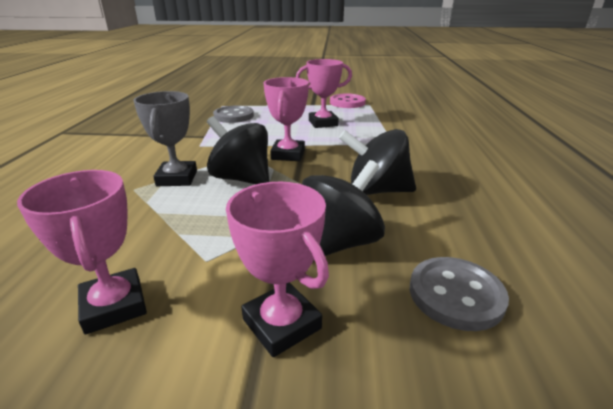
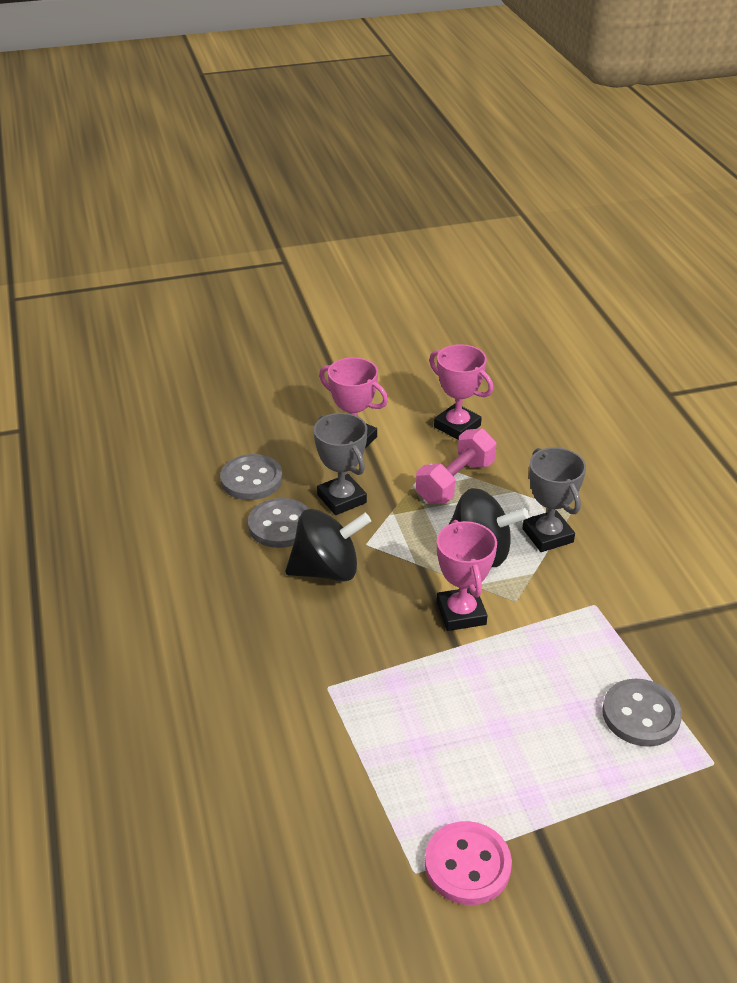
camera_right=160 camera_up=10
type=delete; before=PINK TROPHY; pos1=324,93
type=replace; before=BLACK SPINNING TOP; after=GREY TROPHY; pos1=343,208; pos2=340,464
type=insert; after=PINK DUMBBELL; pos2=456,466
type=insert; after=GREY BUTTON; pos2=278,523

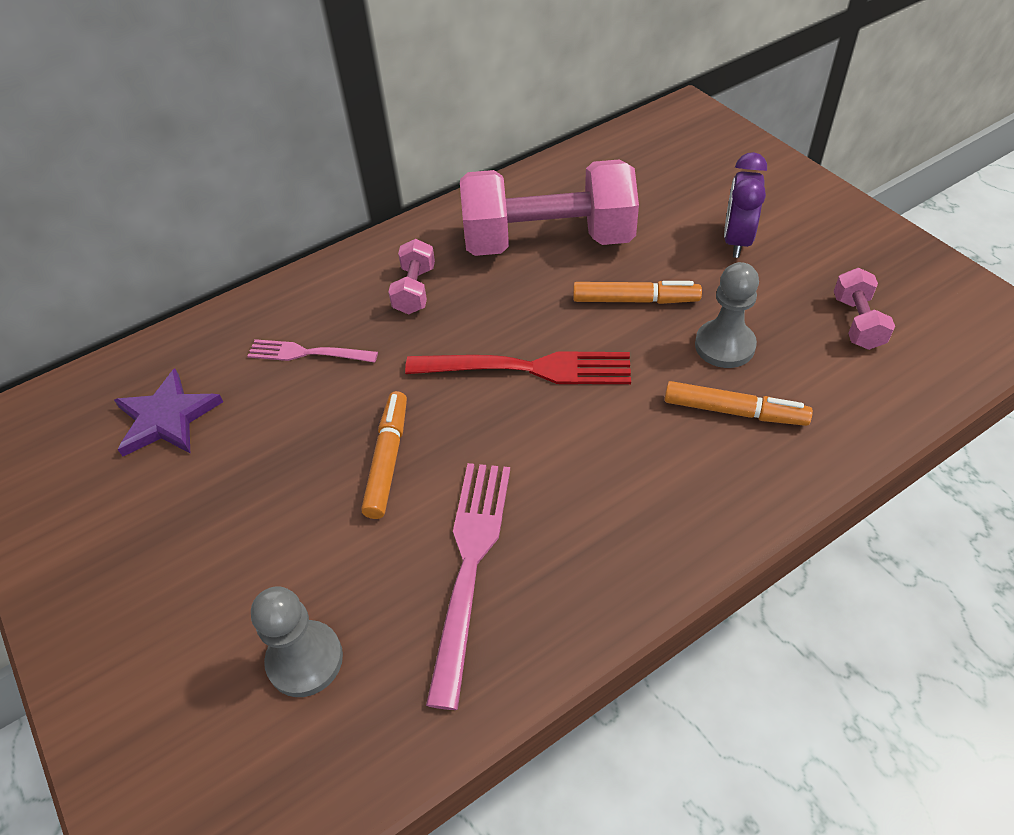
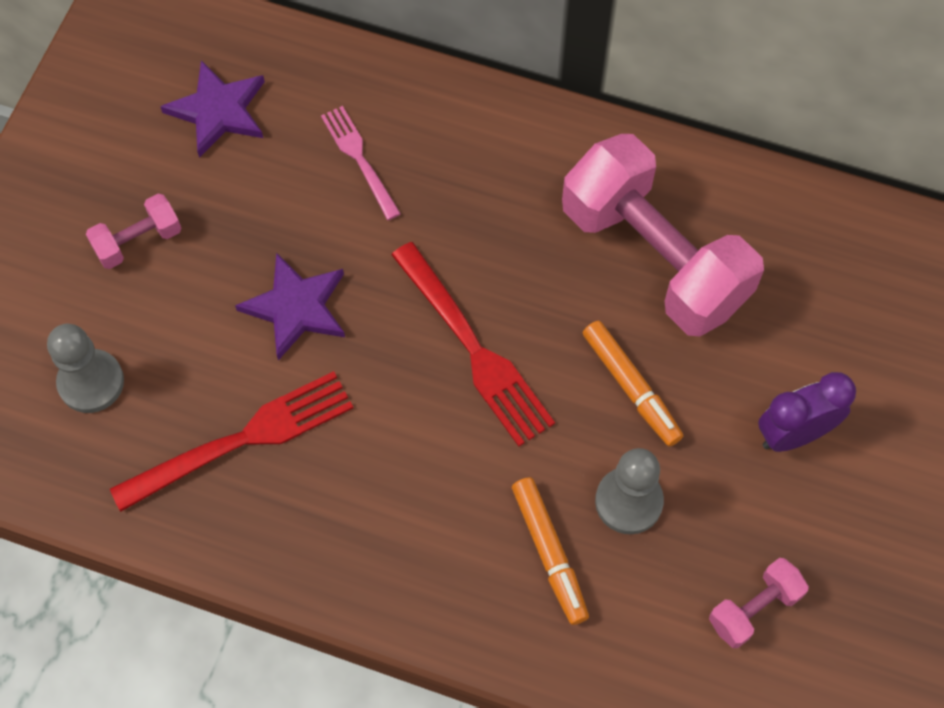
camera_right=50 camera_up=15
type=move; before=PINK DUMBBELL; pos1=411,276; pos2=133,231
type=replace; before=ORANGE MARKER; after=PURPLE STAR; pos1=384,455; pos2=290,306
type=recolor; before=PINK FORK; after=RED FORK; pos1=468,586; pos2=231,441

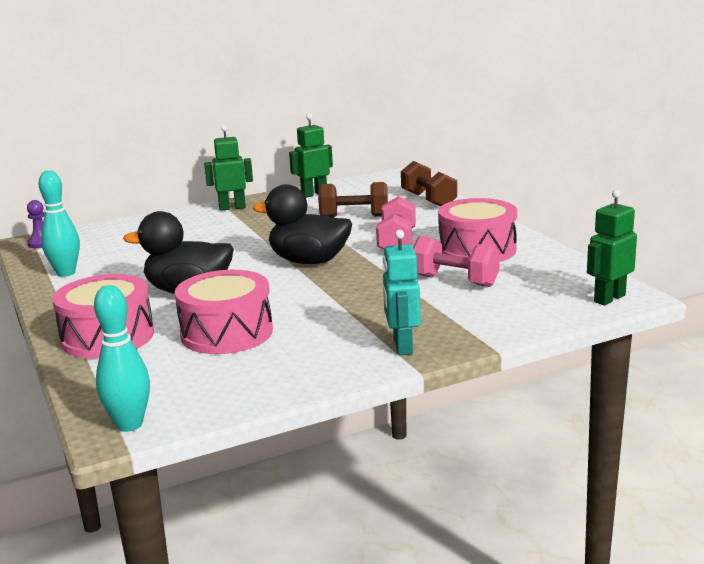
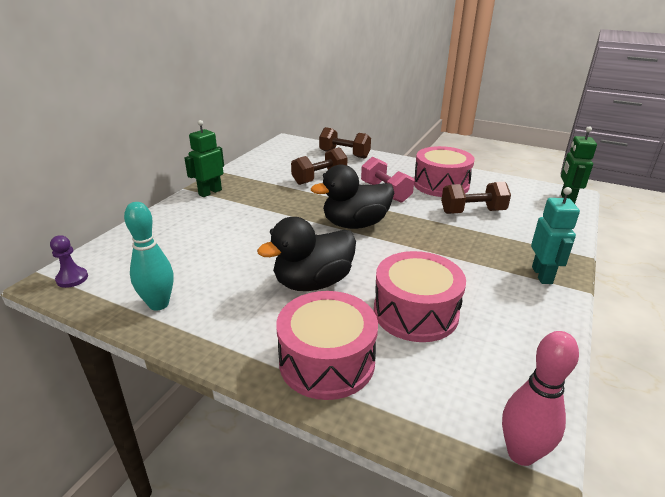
camera_right=-40 camera_up=10
type=delete; before=GREEN ROBOT; pos1=311,156
type=rotate; before=TURQUOISE ROBOT; pos1=402,292; pos2=555,235; turn=-135
type=recolor; before=PINK DUMBBELL; after=BROWN DUMBBELL; pos1=456,261; pos2=476,198
type=recolor; before=TURQUOISE BOWLING PIN; after=PINK BOWLING PIN; pos1=122,358; pos2=540,398

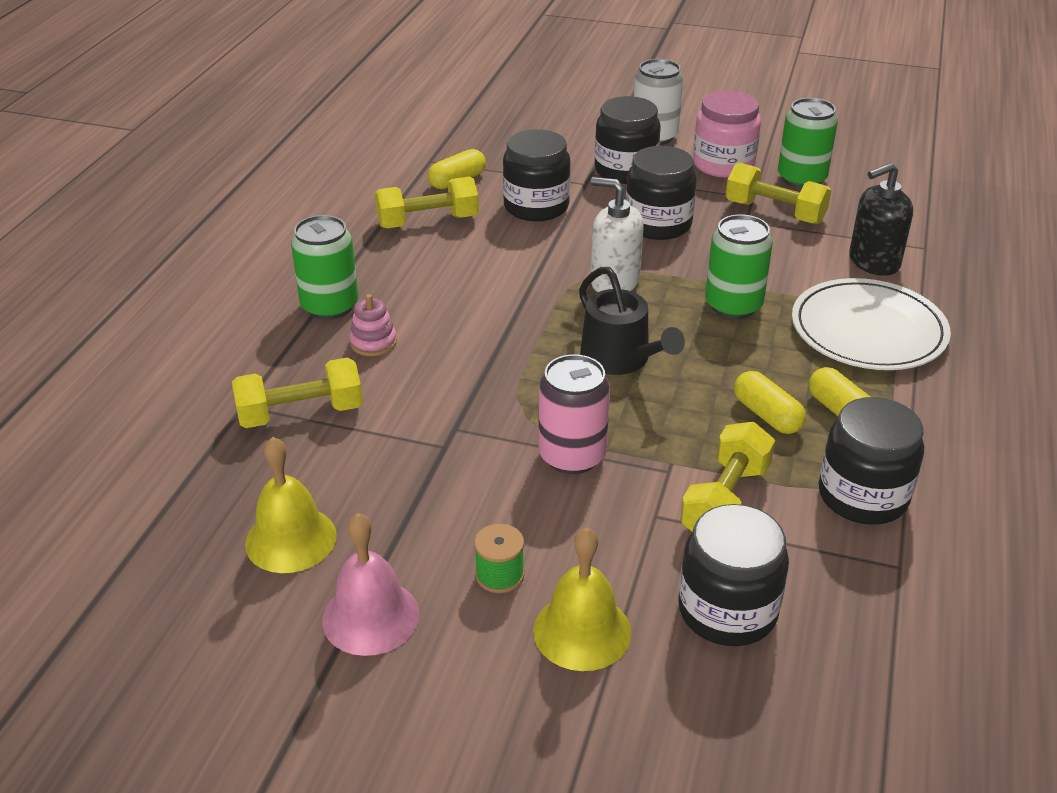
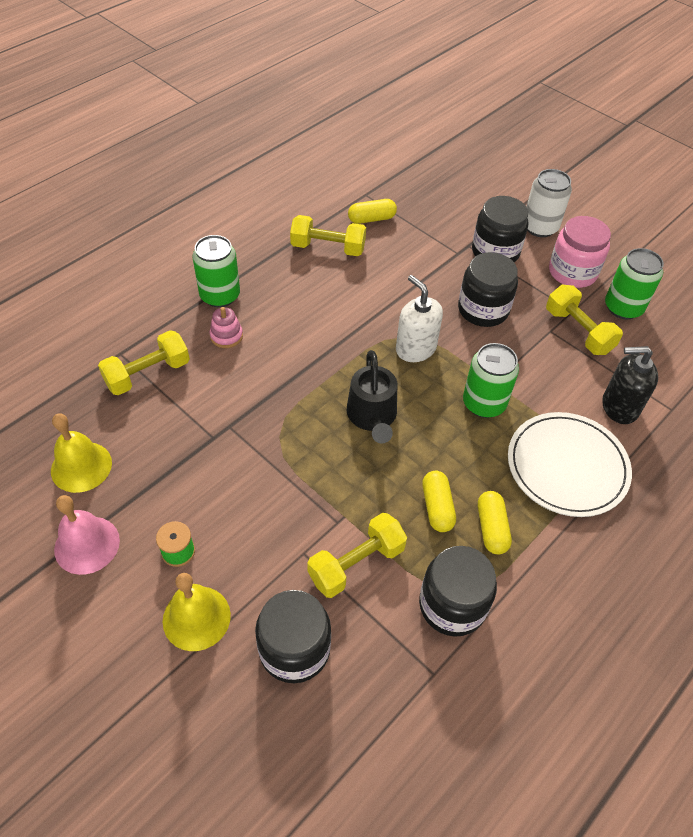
camera_right=25 camera_up=15
type=delete; before=BLACK JAR; pos1=537,175
type=delete; before=PINK CAN; pos1=574,414
type=rotate; before=YELLOW DUMBBELL; pos1=297,393; pos2=144,362; turn=-45

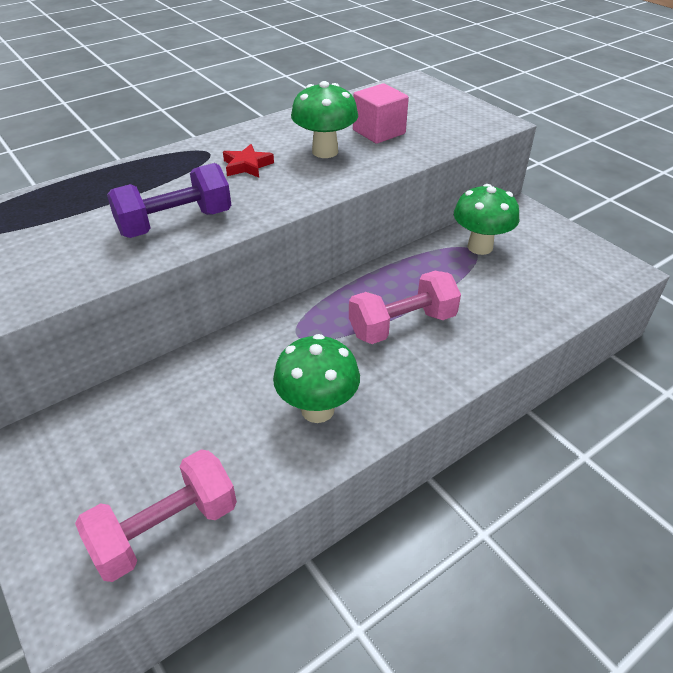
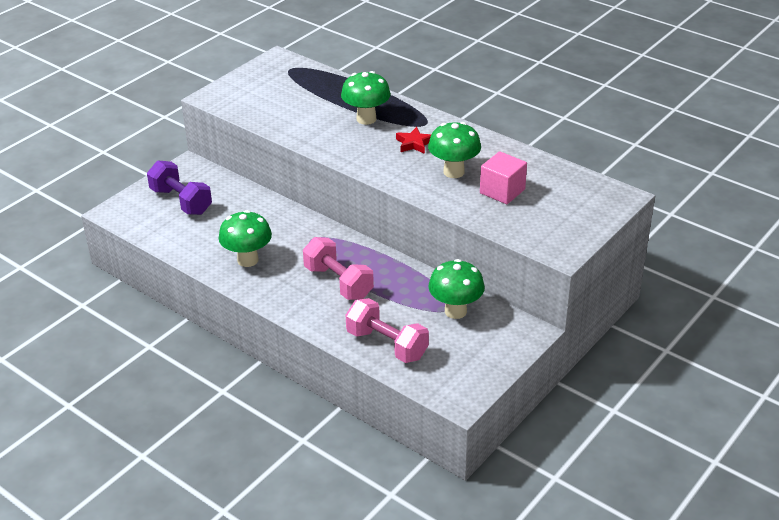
camera_right=75 camera_up=-5
type=move; before=PURPLE DUMBBELL; pos1=169,200; pos2=179,188
type=move; before=PINK DUMBBELL; pos1=156,515; pos2=387,330
type=insert; after=GREEN MUSHROOM; pos2=366,98

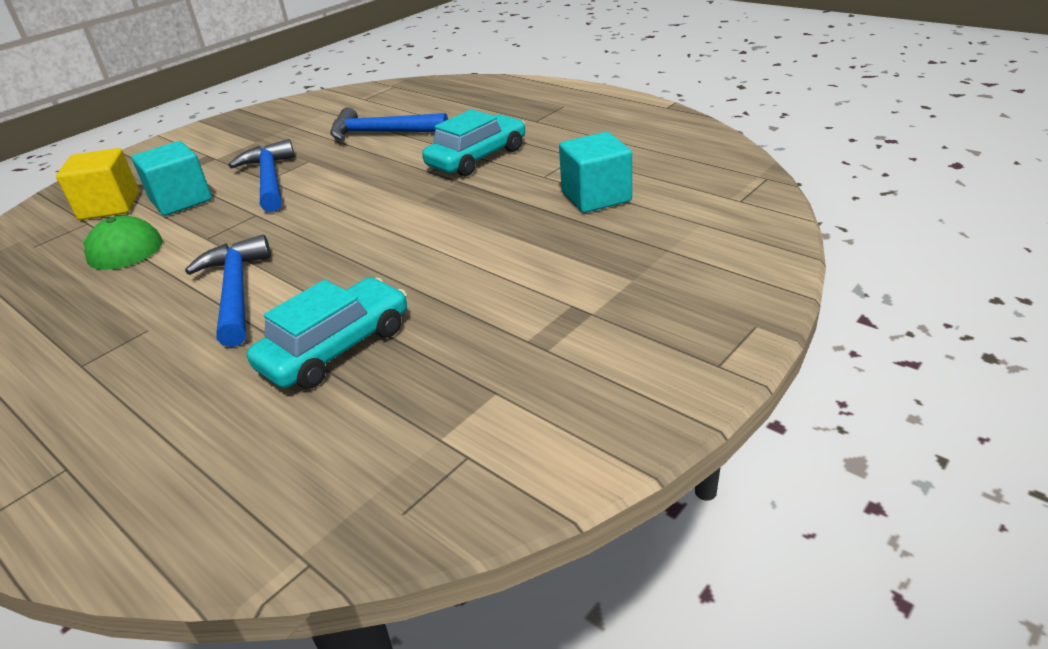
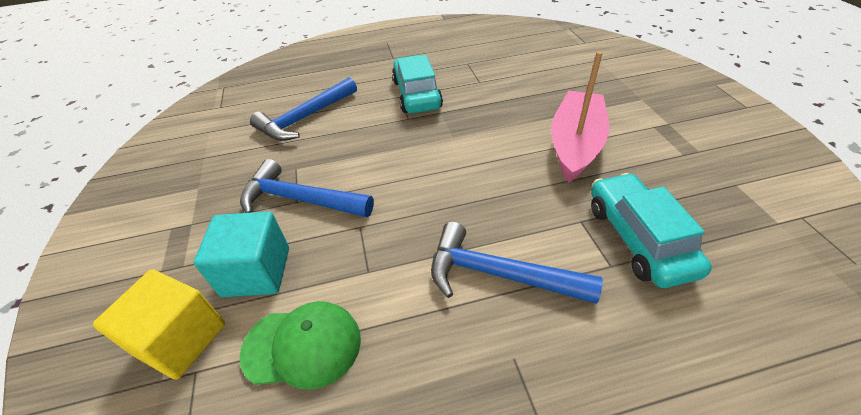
camera_right=-55 camera_up=10
type=delete; before=TURQUOISE CUBE; pos1=595,172
type=insert; after=PINK BOAT; pos2=580,116

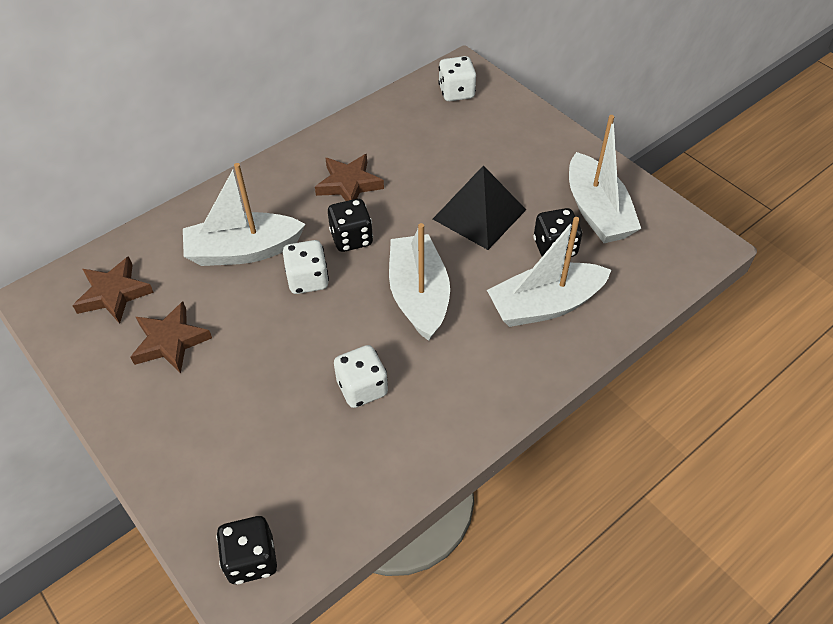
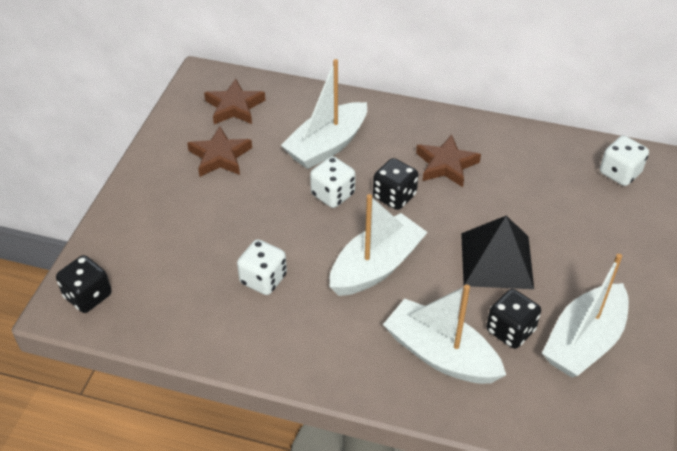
camera_right=55 camera_up=-5
type=rotate; before=WHITE BOAT; pos1=244,214; pos2=324,114; turn=-90

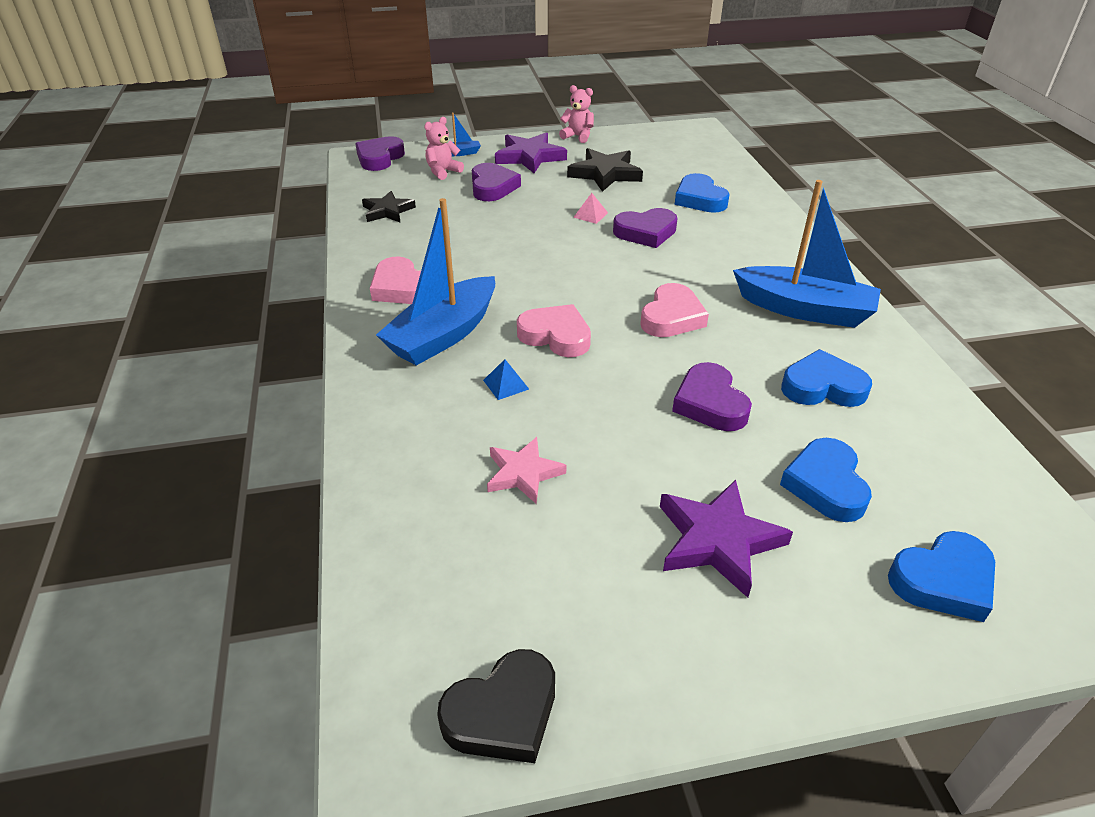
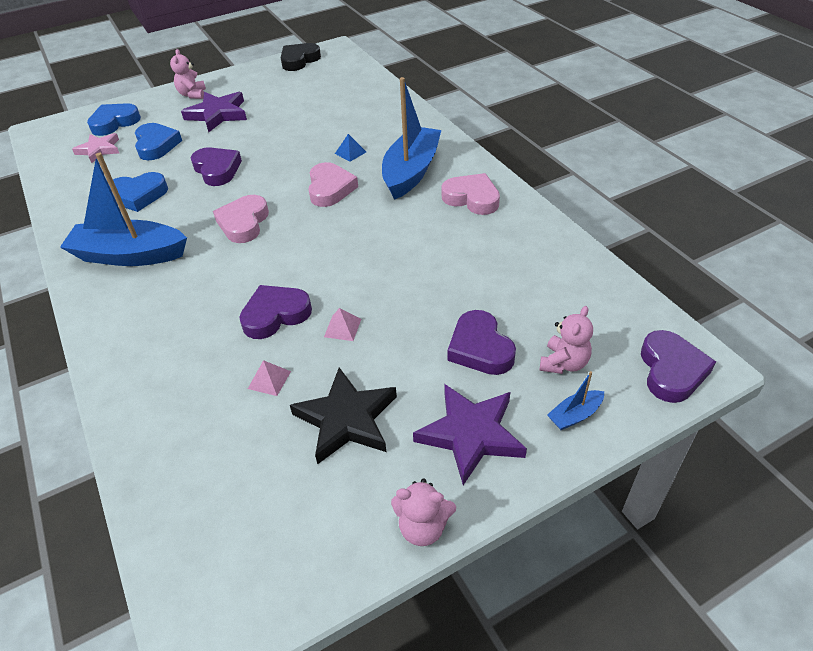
camera_right=165 camera_up=5
type=delete; before=BLUE HEART; pos1=702,193
type=delete; before=BLACK STAR; pos1=389,207
type=rotate; before=PINK HEART; pos1=554,330; pos2=333,184; turn=-105
type=move; before=PINK STAR; pos1=526,470; pos2=95,148
type=insert; after=PINK TEDDY BEAR; pos2=188,74
type=insert; after=PINK PYRAMID; pos2=269,378

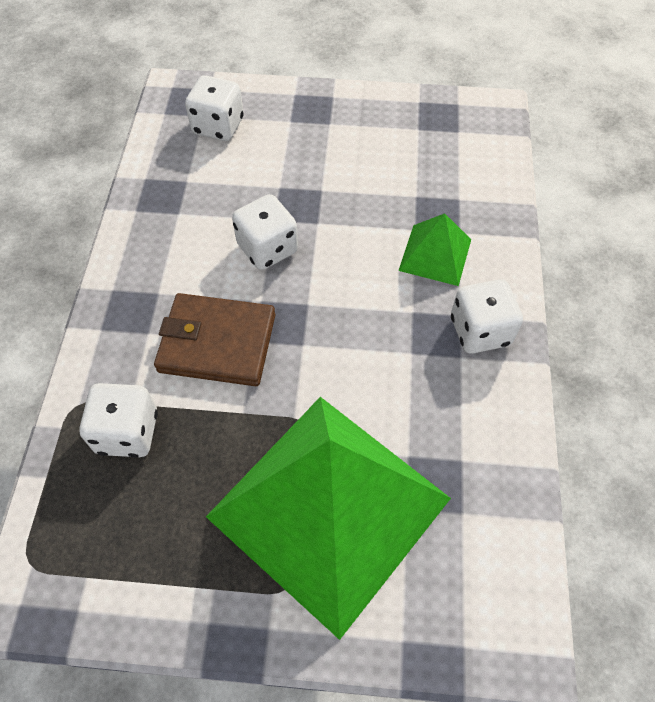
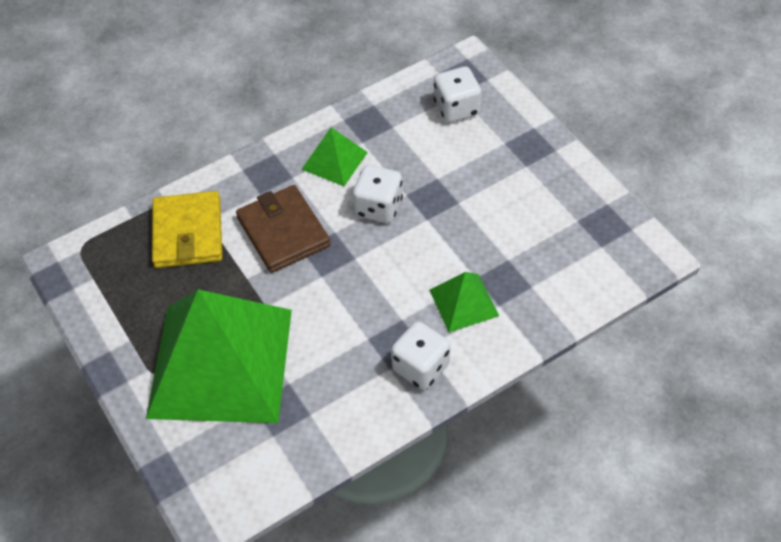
camera_right=55 camera_up=-5
type=replace; before=WHITE DICE; after=YELLOW WALLET; pos1=118,420; pos2=187,229
type=insert; after=GREEN PYRAMID; pos2=334,156

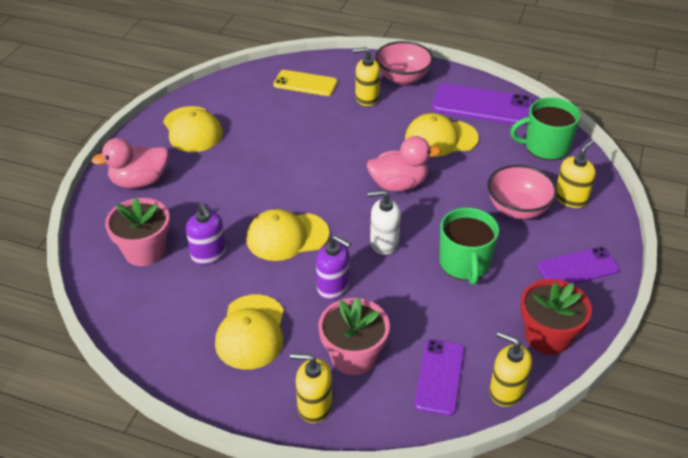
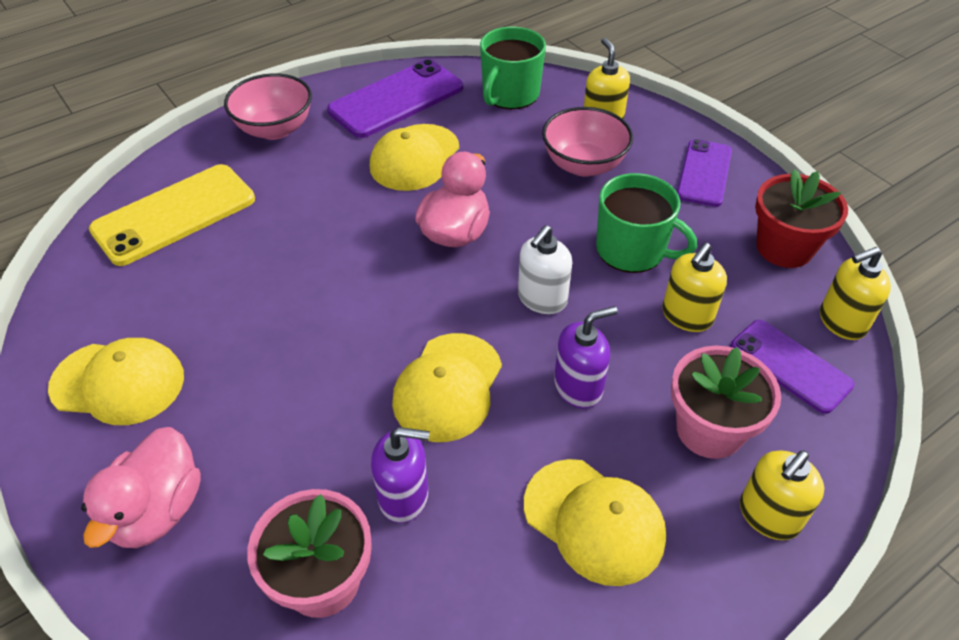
camera_right=-55 camera_up=5
type=move; before=YELLOW SOAP DISPENSER; pos1=366,76; pos2=694,287
type=resize; before=YELLOW PHONE; pos1=305,83; pos2=172,215; scale=1.54

